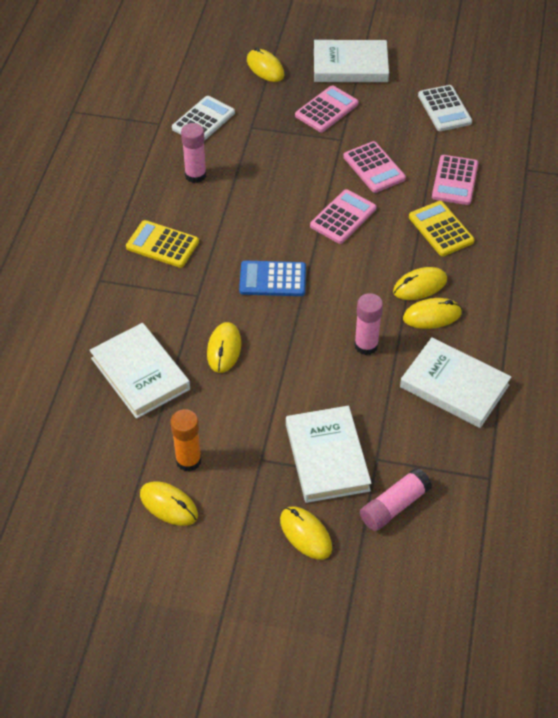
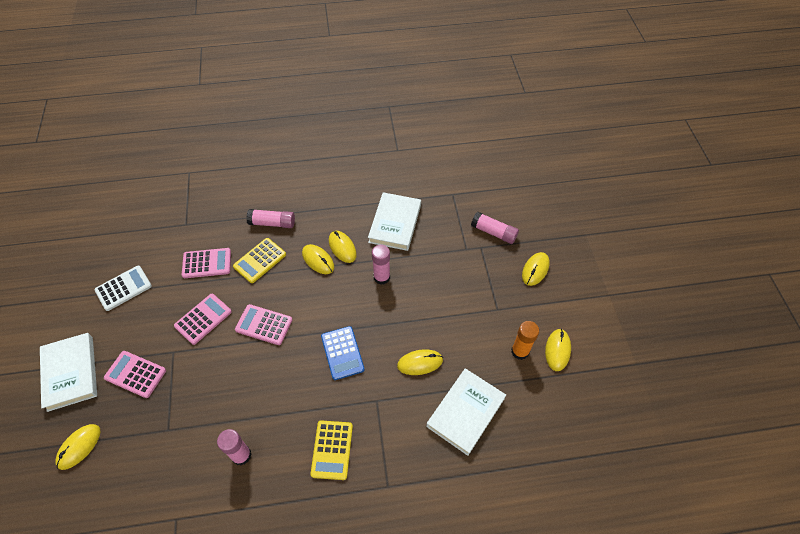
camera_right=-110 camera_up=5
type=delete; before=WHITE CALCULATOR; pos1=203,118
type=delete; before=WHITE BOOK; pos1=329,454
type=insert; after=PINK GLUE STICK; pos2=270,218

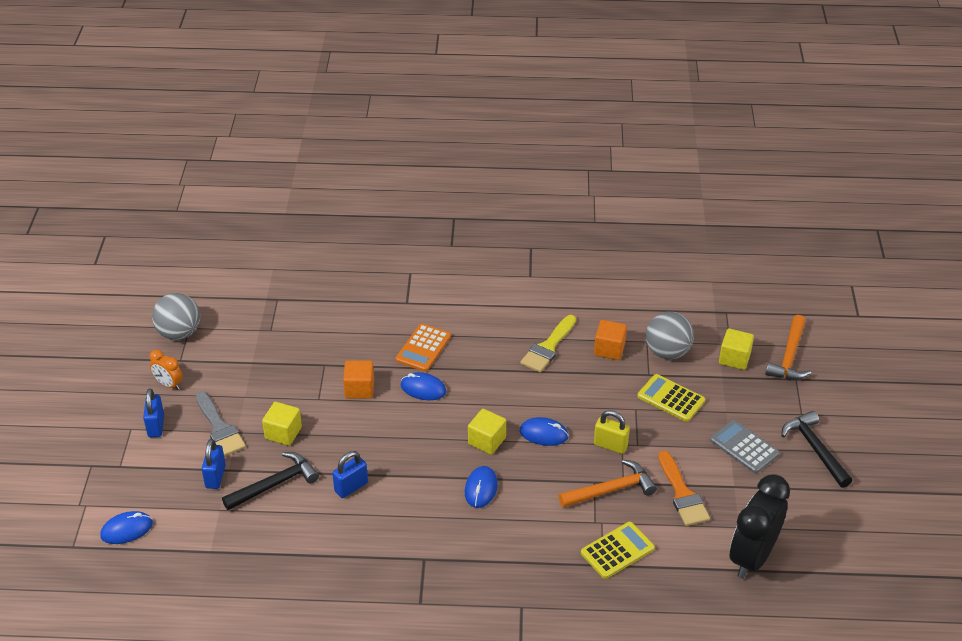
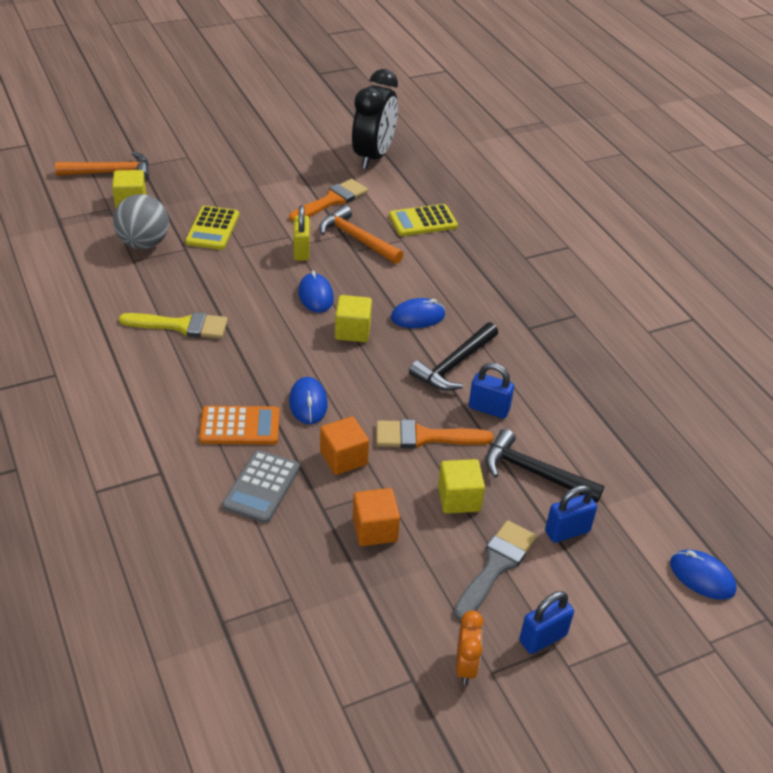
camera_right=-120 camera_up=0
type=delete; before=GREY BALL; pos1=176,316
type=move; before=ORANGE CUBE; pos1=610,340; pos2=376,517
type=move; before=BLACK HAMMER; pos1=816,449; pos2=453,356
type=move; before=GREY CALCULATOR; pos1=744,446; pos2=261,486
type=rotate; before=BLACK CLOCK; pos1=760,526; pos2=375,119; turn=-75
type=rotate; before=YELLOW CALCULATOR; pos1=618,550; pos2=423,220; turn=-45
type=insert; after=ORANGE BRUSH; pos2=434,434

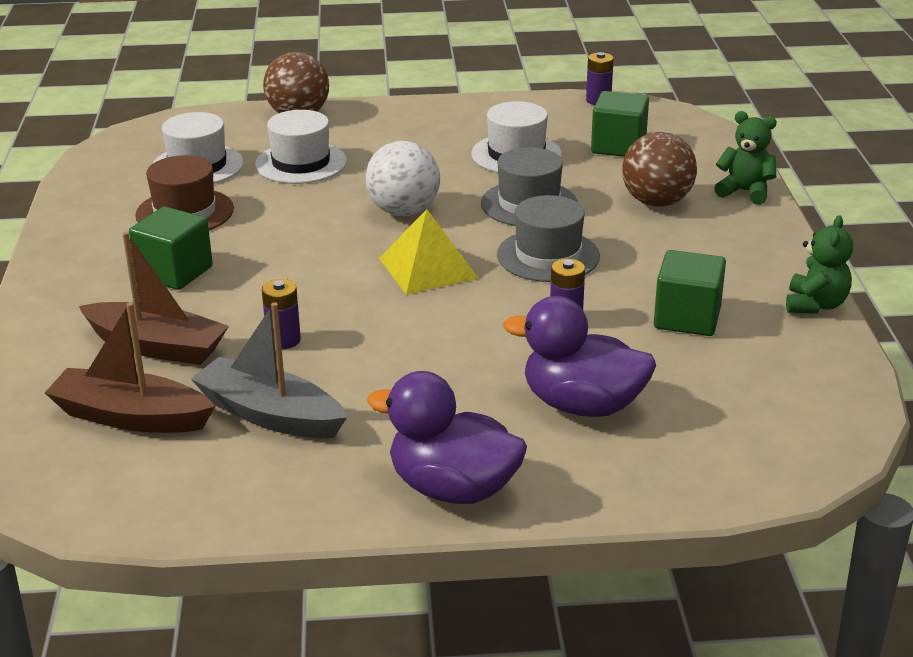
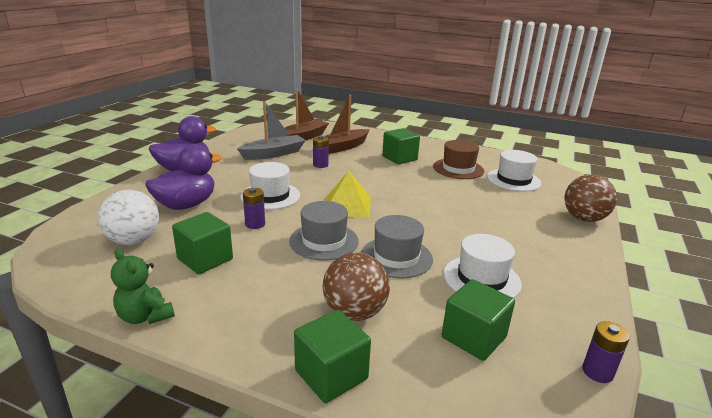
camera_right=115 camera_up=-5
type=move; before=WHITE HAT; pos1=301,147; pos2=270,186
type=replace; before=GREEN TEDDY BEAR; after=GREEN CUBE; pos1=745,158; pos2=332,356
type=move; before=WHITE BALL; pos1=402,178; pos2=128,217

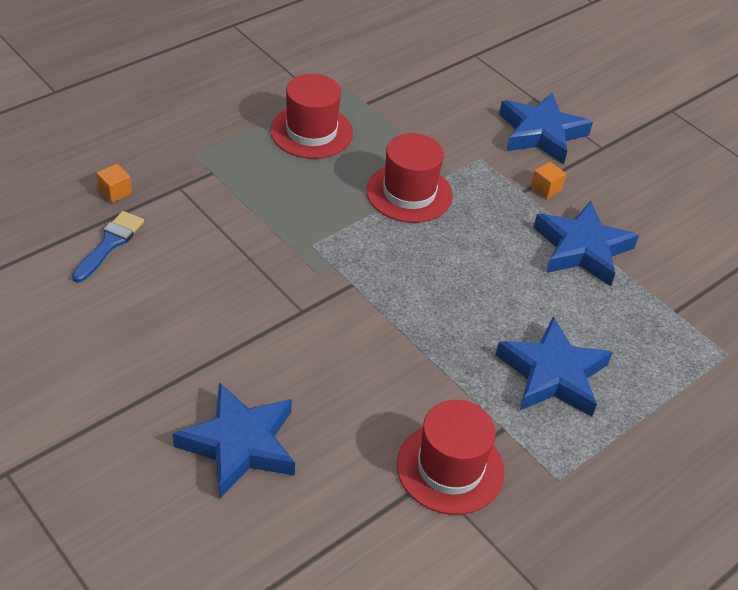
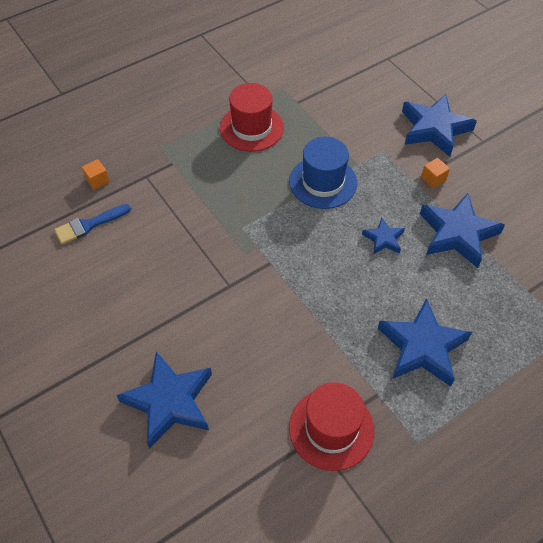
camera_right=10 camera_up=10
type=recolor; before=RED HAT; after=BLUE HAT; pos1=409,178; pos2=323,173
type=rotate; before=BLUE BRUSH; pos1=108,247; pos2=92,224; turn=-150
type=insert; after=BLUE STAR; pos2=383,236

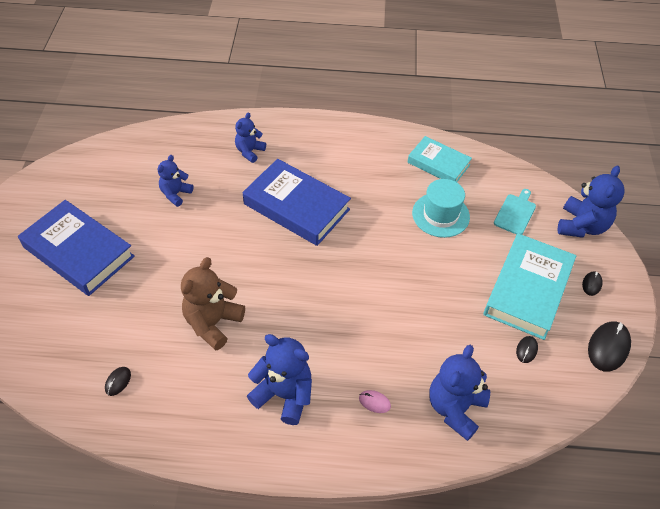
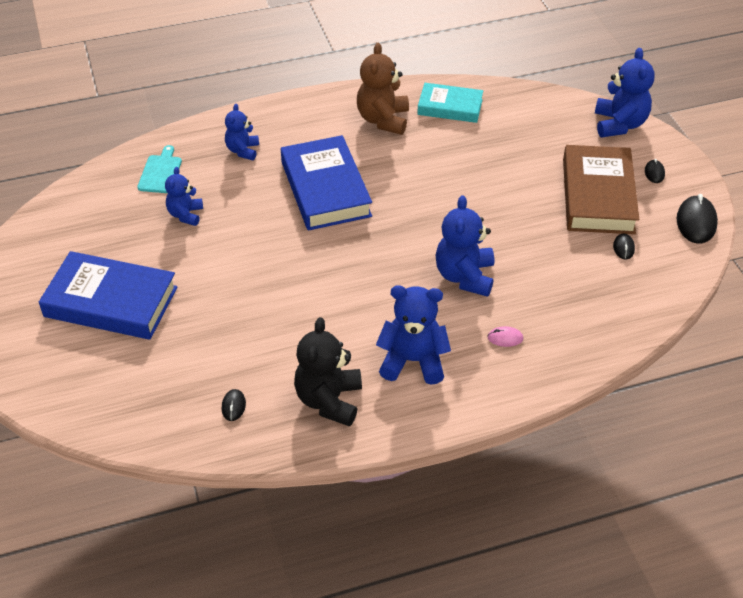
camera_right=-20 camera_up=-5
type=rotate; before=BLUE BOOK; pos1=297,202; pos2=326,183; turn=60
type=delete; before=TURQUOISE HAT; pos1=441,208
type=move; before=TURQUOISE CUTTING BOARD; pos1=515,212; pos2=159,169
type=recolor; before=TURQUOISE BOOK; after=BROWN BOOK; pos1=529,286; pos2=601,189
type=move; before=BROWN TEDDY BEAR; pos1=213,303; pos2=383,89
type=move; before=BLUE TEDDY BEAR; pos1=459,393; pos2=465,246
type=insert; after=BLACK TEDDY BEAR; pos2=328,371

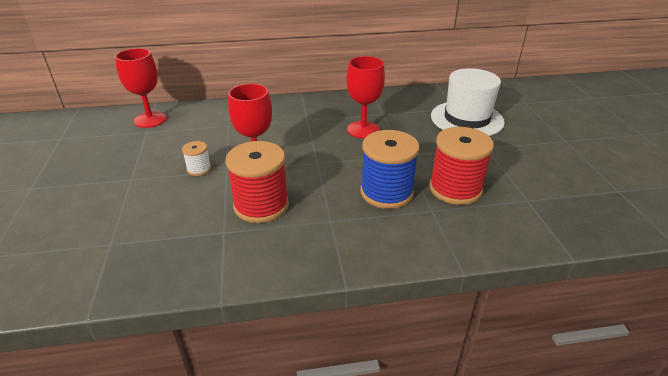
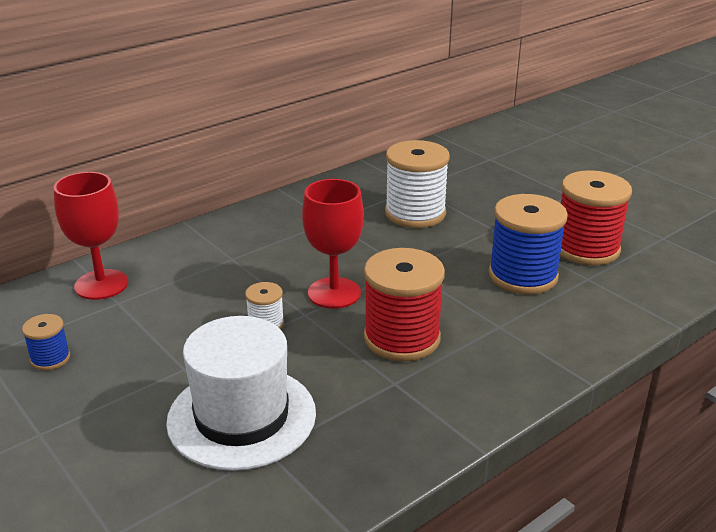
camera_right=-30 camera_up=-5
type=replace; before=RED GOBLET; after=WHITE SPOOL; pos1=365,97; pos2=417,184
type=move; before=WHITE HAT; pos1=468,102; pos2=241,393
type=insert; after=BLUE SPOOL; pos2=46,342

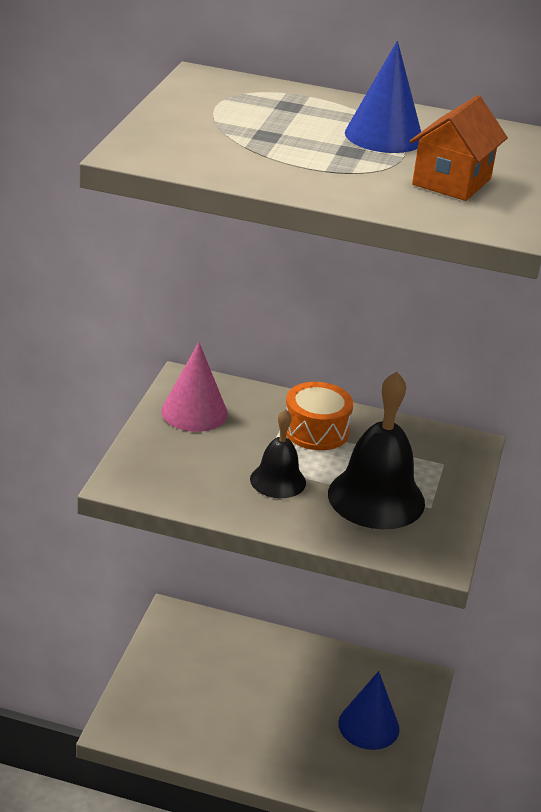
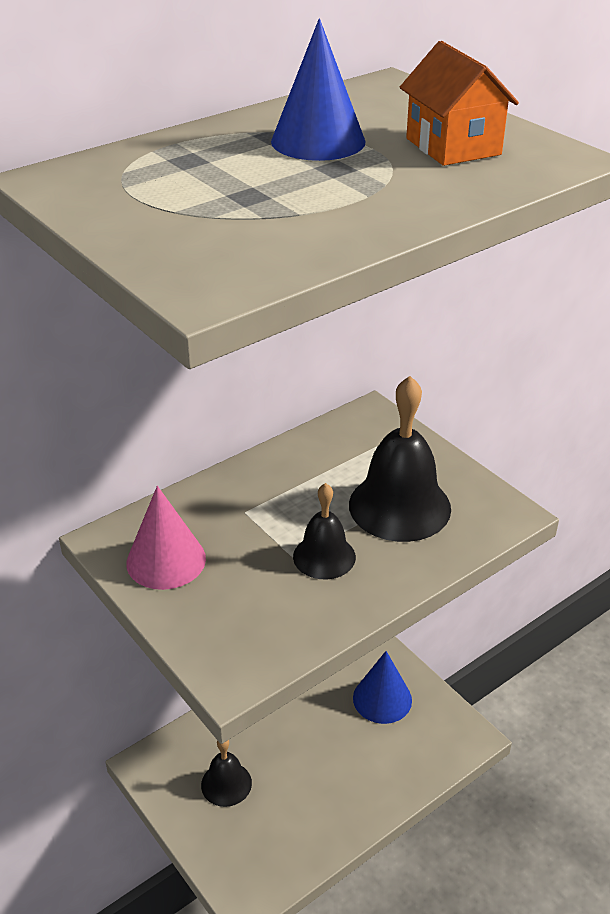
camera_right=-50 camera_up=5
type=delete; before=ORANGE DRUM; pos1=320,416
type=insert; after=BLACK BELL; pos2=226,773

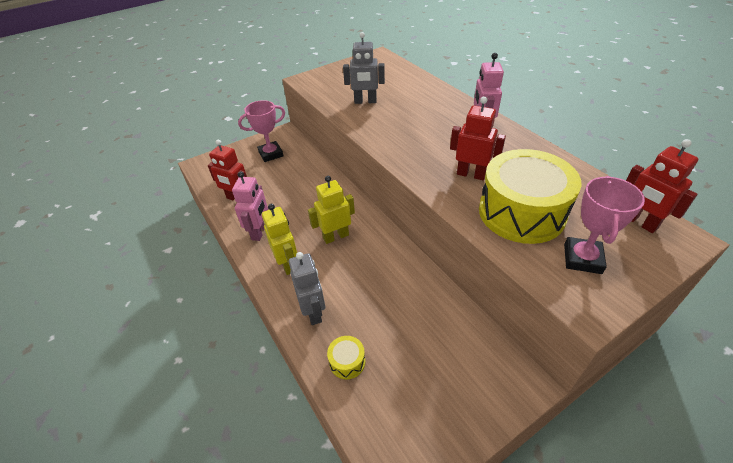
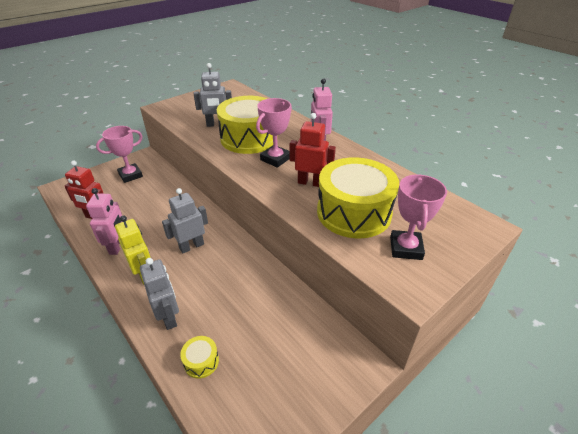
camera_right=-10 camera_up=-5
type=delete; before=RED ROBOT; pos1=662,186
type=recolor; before=YELLOW ROBOT; after=GREY ROBOT; pos1=331,210; pos2=185,220
type=insert; after=YELLOW DRUM; pos2=247,125
type=insert; after=PINK TROPHY; pos2=274,133

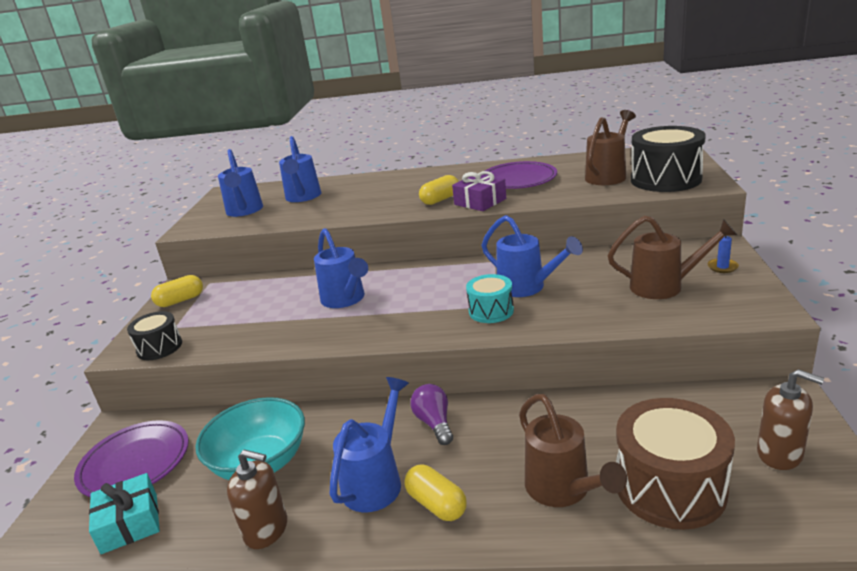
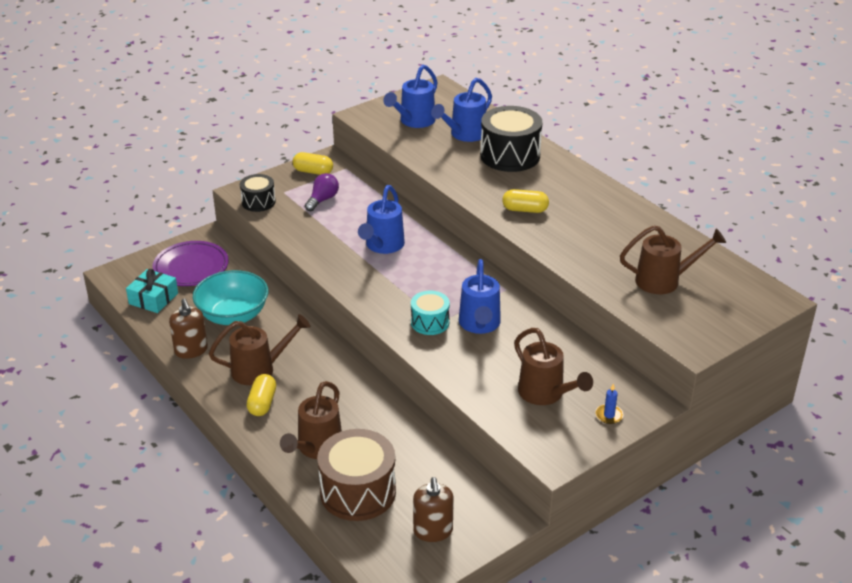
camera_right=45 camera_up=10
type=move; before=BLACK DRUM; pos1=668,159; pos2=511,139
type=delete; before=PURPLE PLATE; pos1=520,175
type=delete; before=PURPLE GIFT; pos1=479,191
type=recolor; before=BLUE WATERING CAN; after=BROWN WATERING CAN; pos1=369,444; pos2=259,349
type=move; before=PURPLE LIGHT BULB; pos1=432,414; pos2=322,192

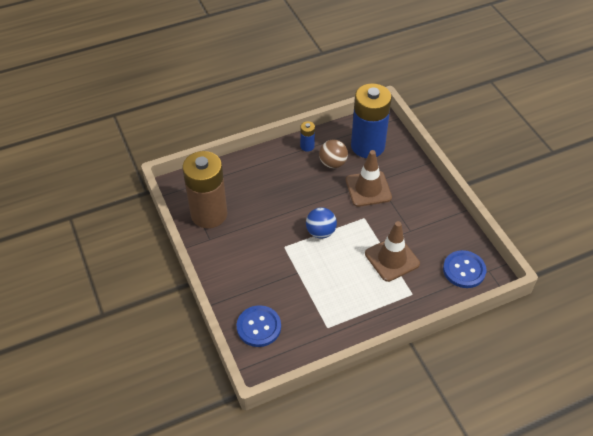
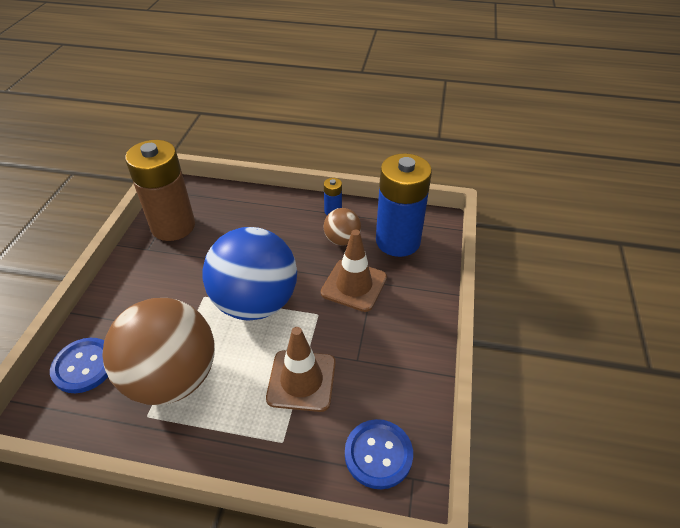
camera_right=35 camera_up=-5
type=resize; before=BLUE BALL; pos1=321,223; pos2=250,273; scale=2.14
type=insert; after=BROWN BALL; pos2=158,351

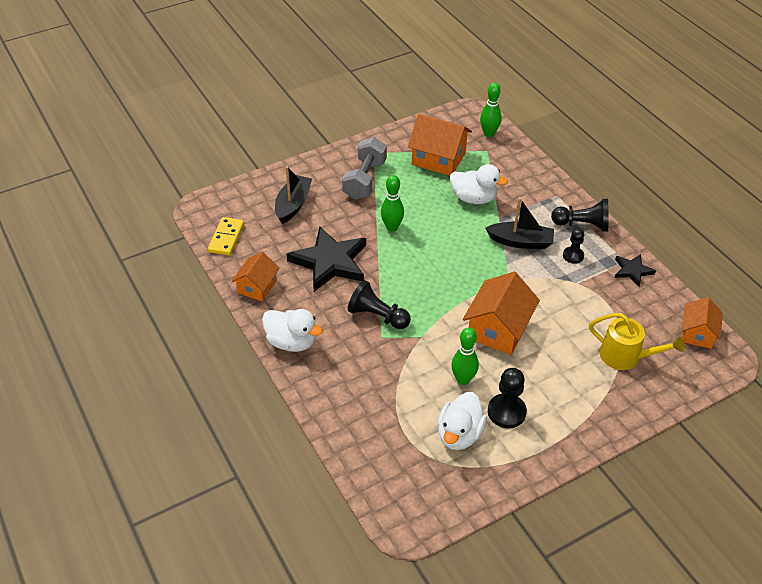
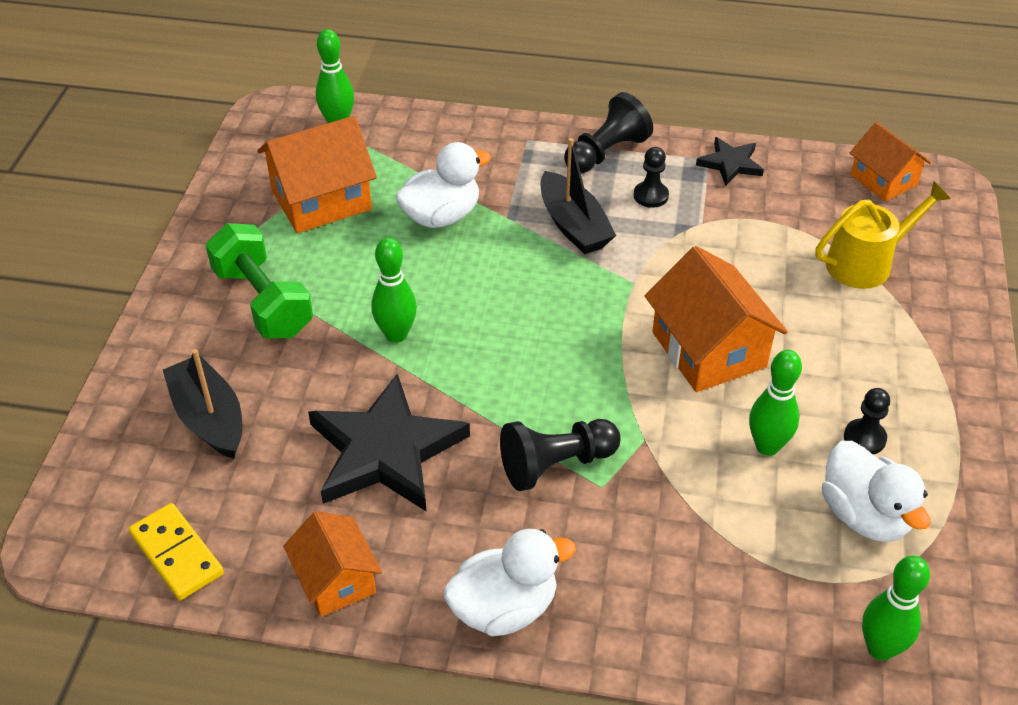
camera_right=-50 camera_up=0
type=recolor; before=GREY DUMBBELL; after=GREEN DUMBBELL; pos1=364,168; pos2=259,280
type=rotate; before=BLACK BOAT; pos1=519,223; pos2=578,196; turn=105
type=resize; before=BLACK PAWN; pos1=507,398; pos2=867,421; scale=0.63
type=insert; after=GREEN BOWLING PIN; pos2=896,608

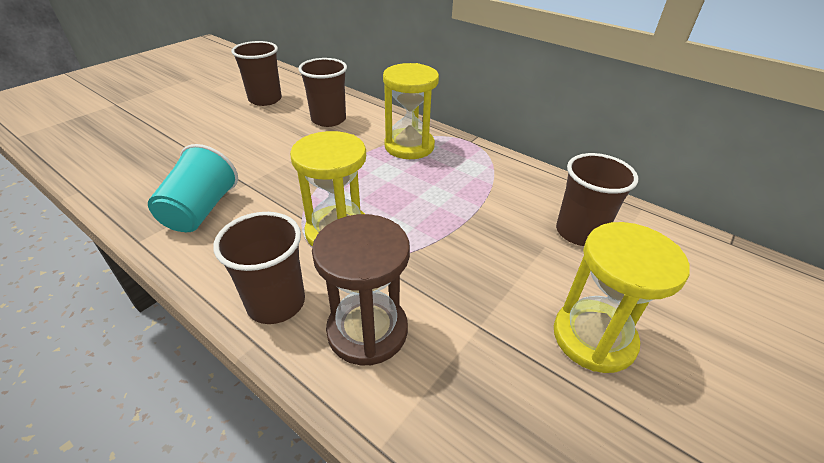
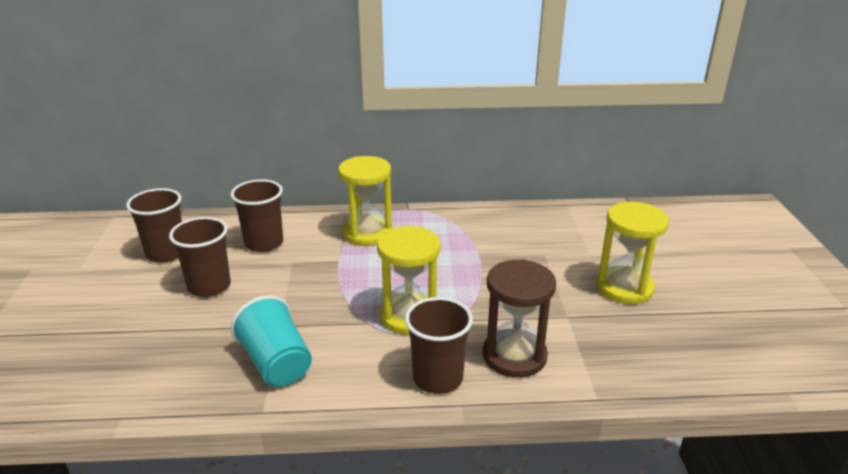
camera_right=-40 camera_up=-10
type=move; before=BROWN CUP; pos1=597,199; pos2=200,257

